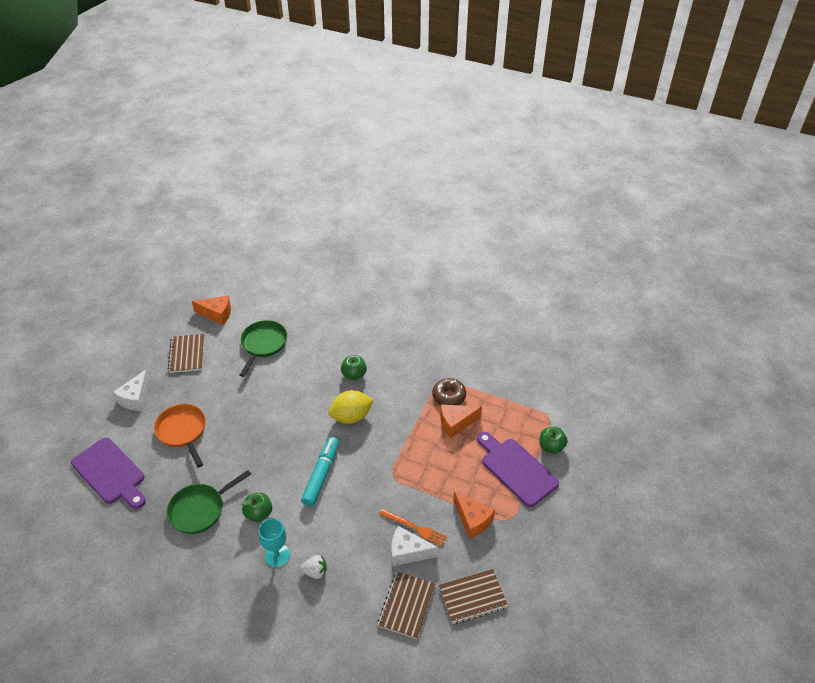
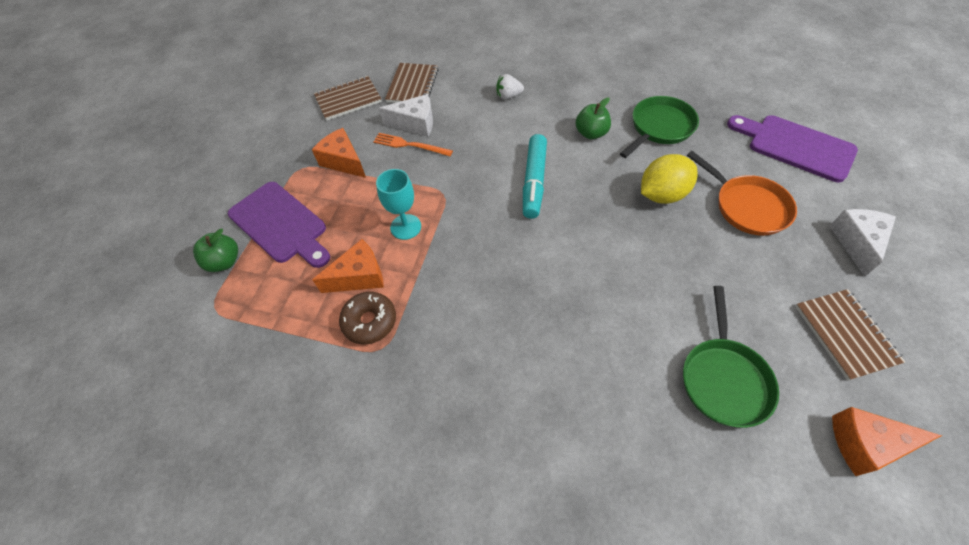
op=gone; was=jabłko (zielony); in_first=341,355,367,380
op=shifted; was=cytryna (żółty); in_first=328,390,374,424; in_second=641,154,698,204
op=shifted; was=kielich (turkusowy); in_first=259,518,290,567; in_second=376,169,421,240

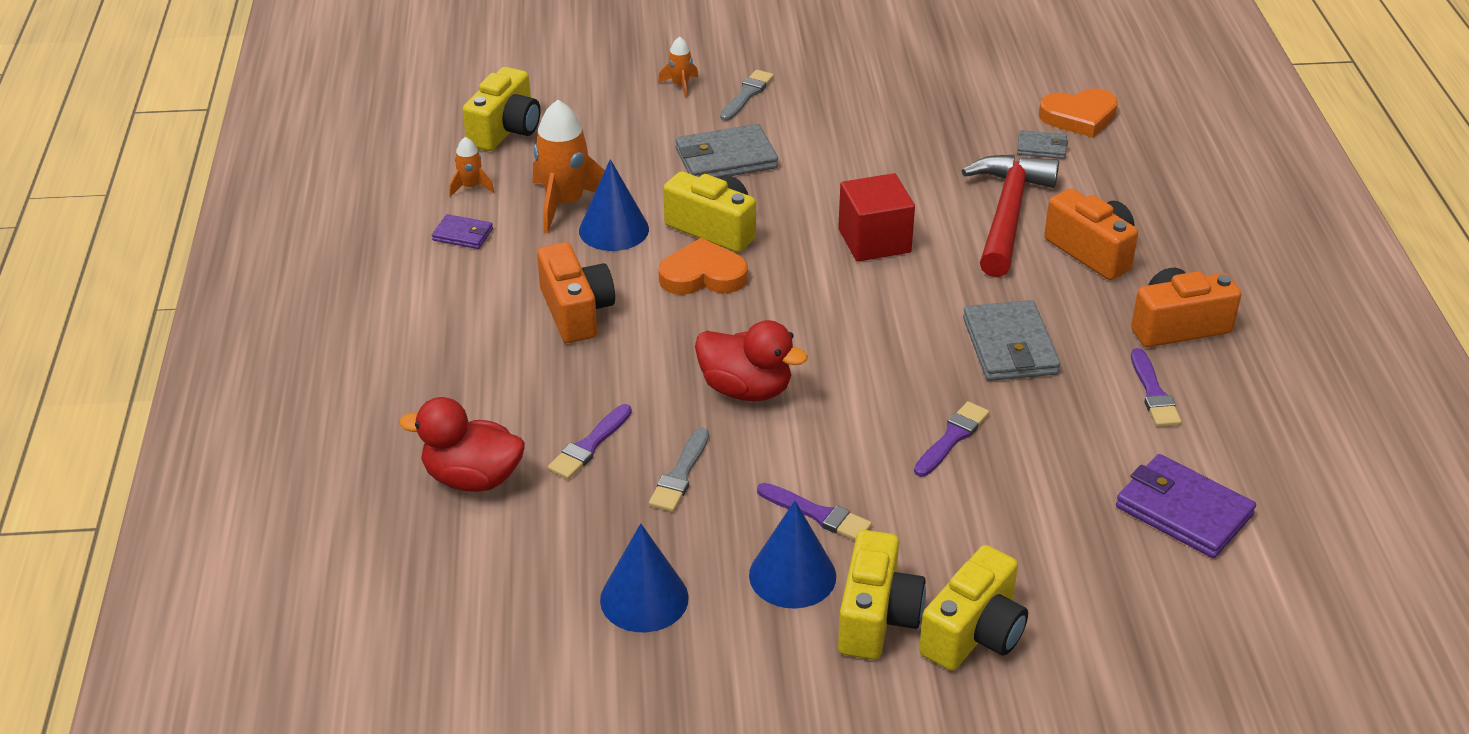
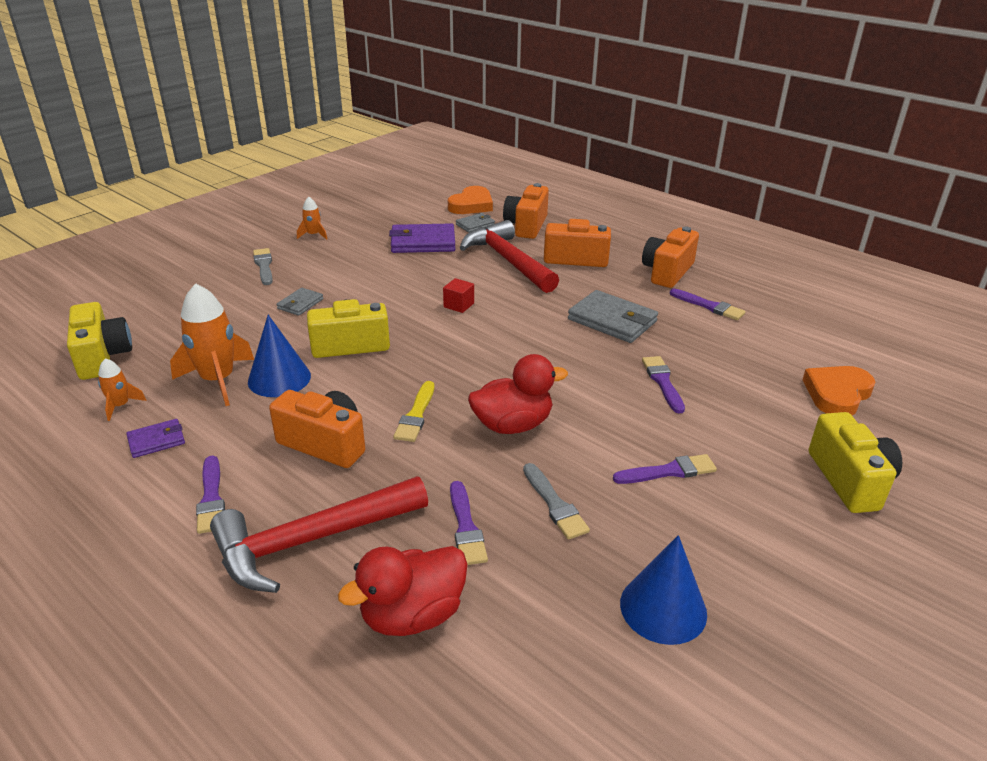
op=shifted; was=rakieta (pomarańczowy); in_first=658,37,698,98; in_second=297,197,327,240
op=scaled; was=portfel (szary); in_first=675,124,778,178; in_second=276,288,323,316; ratio=0.54
op=scaled; was=sześcian (czerwony); in_first=838,173,915,261; in_second=443,278,474,313; ratio=0.51
op=shifted; was=serce (pomarańczowy); in_first=658,238,748,295; in_second=803,366,876,415
op=shifted; was=portfel (fioletowy); in_first=1116,454,1256,558; in_second=389,223,455,253
op=gone; was=stożek (niebieski); in_first=749,501,836,609
op=gone; was=aparat fotograficzny (żółty); in_first=838,530,926,660
op=new; now=aparat fotograficzny (pomarańczowy); in_second=503,183,549,239
op=new; now=pędzel (żółty); in_second=393,381,434,442
op=new; now=pędzel (fioletowy); in_second=196,456,225,534
op=new; now=młotek (czerwony); in_second=210,476,428,593

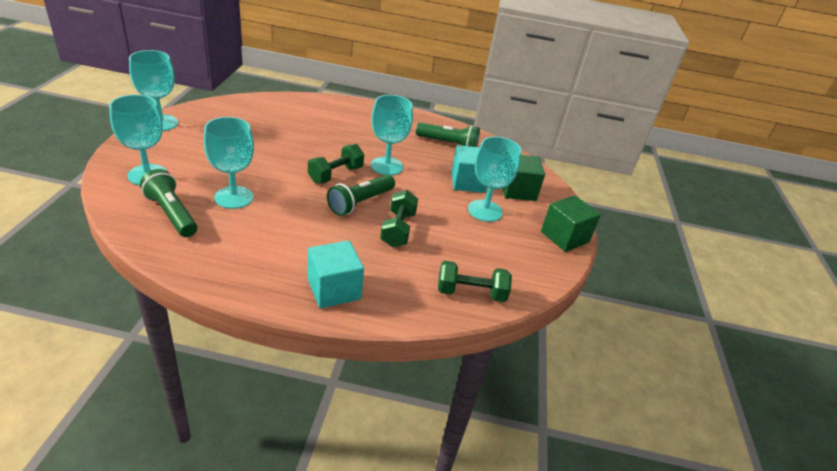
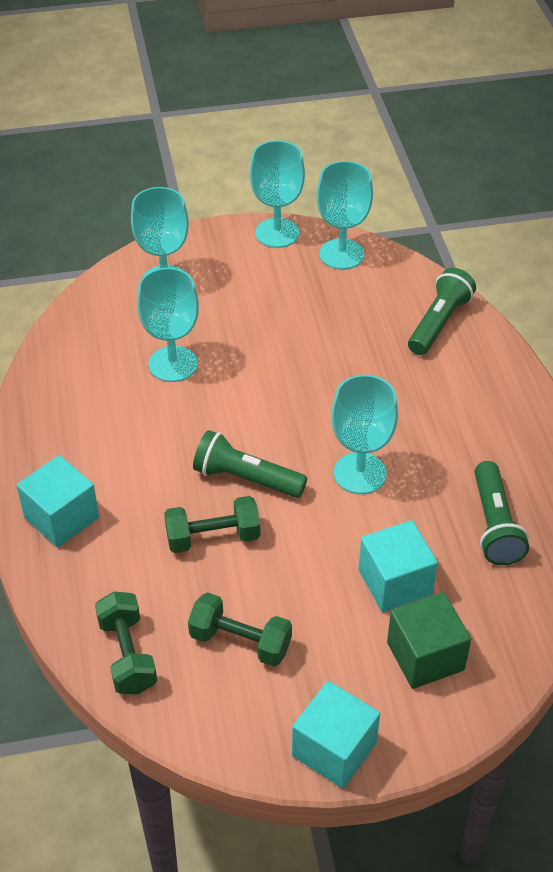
op=shifted; was=kielich (turkusowy); in_first=468,136,522,222; in_second=317,161,373,269
op=shifted; was=hantel (zielony); in_first=308,144,364,183; in_second=188,592,292,667
op=shifted; was=latarka (zielony); in_first=140,169,197,237; in_second=408,268,476,355
op=repainted; was=sześcian (zielony); now=sześcian (turkusowy); in_first=541,195,601,252; in_second=292,681,380,788

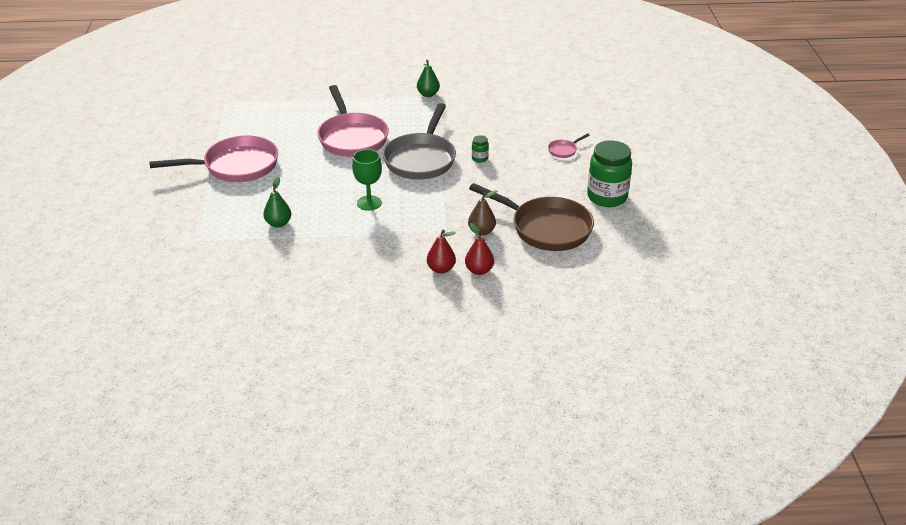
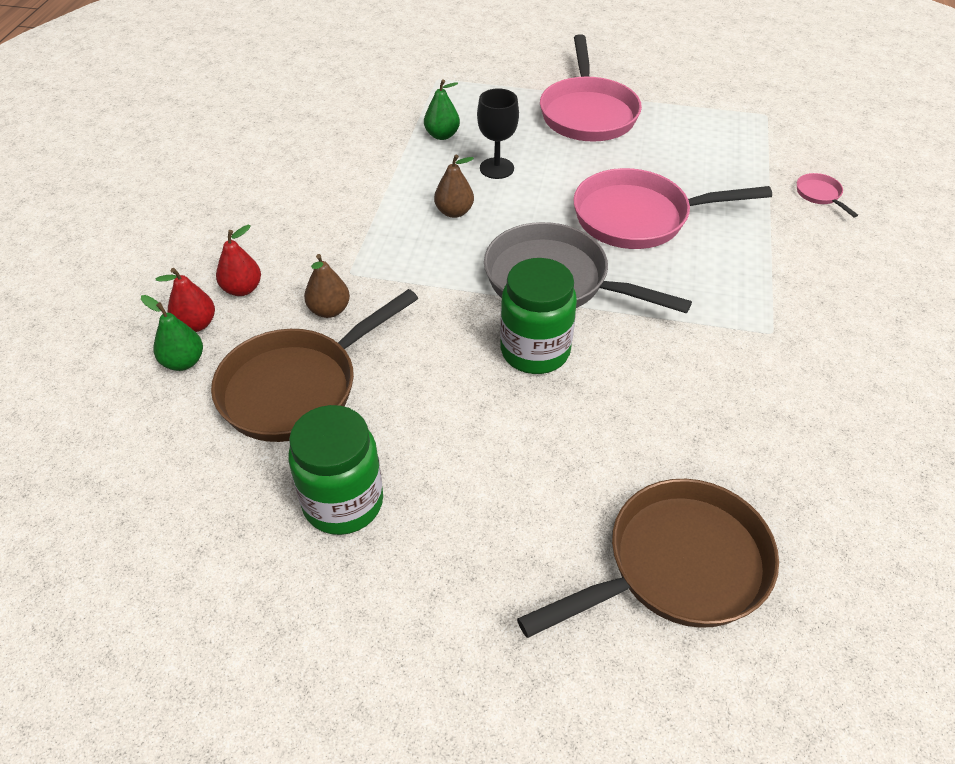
op=shifted; was=gruszka (zielony); in_first=417,60,440,97; in_second=141,295,203,371
op=shifted; was=patelnia (różowy); in_first=548,133,590,158; in_second=797,173,858,218
op=scaled; was=słoik (zielony); in_first=472,135,489,163; in_second=500,258,577,374; ratio=2.31
op=swapped; was=kielich (zielony); now=gruszka (brązowy); in_first=352,149,382,211; in_second=434,155,474,218
op=shifted; was=gruszka (czerwony); in_first=427,230,456,274; in_second=156,268,215,332
op=new; now=kielich (czarny); in_second=477,88,519,179
op=new; now=patelnia (brązowy); in_second=517,479,779,638

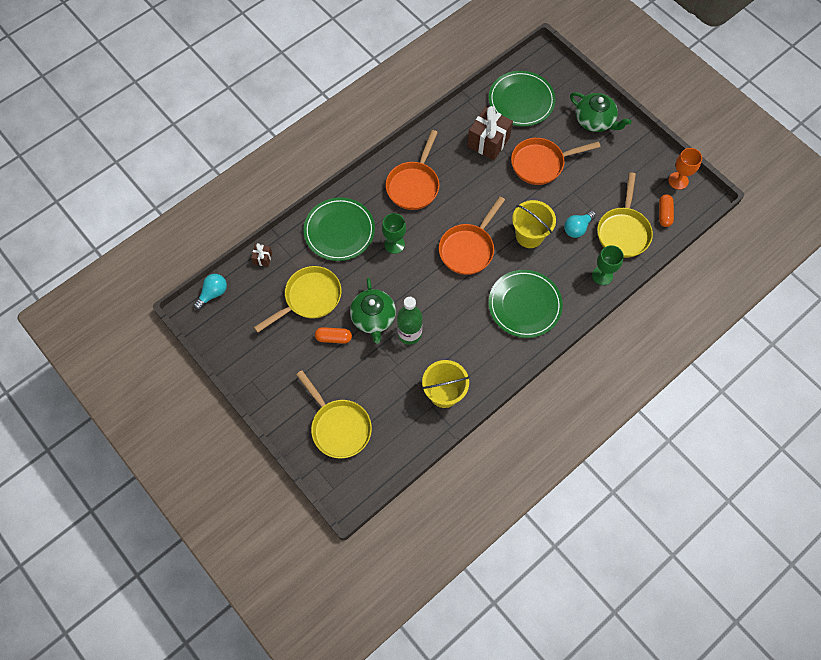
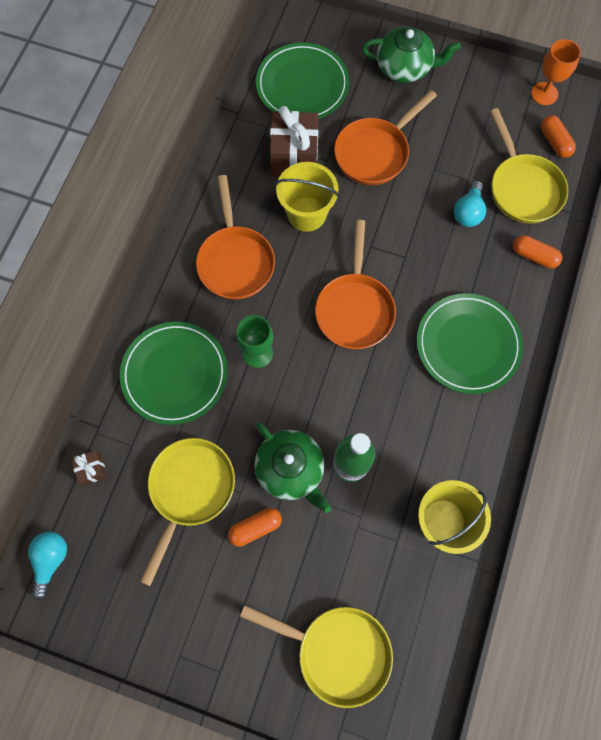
op=shifted; was=wiadro (żółty); in_first=512,200,556,248; in_second=276,162,339,232
op=swapped; was=kielich (zielony); now=kapsułka (pomarańczowy); in_first=592,245,624,285; in_second=513,235,562,268

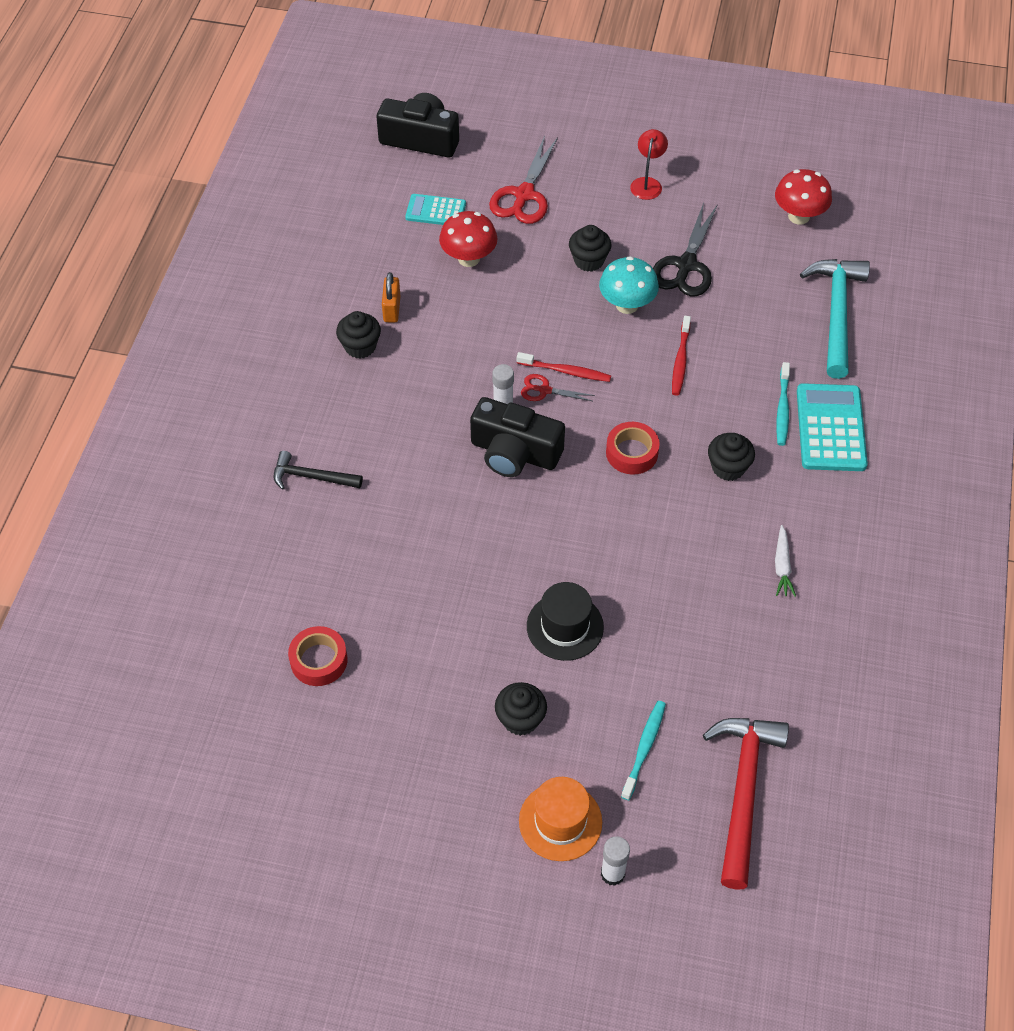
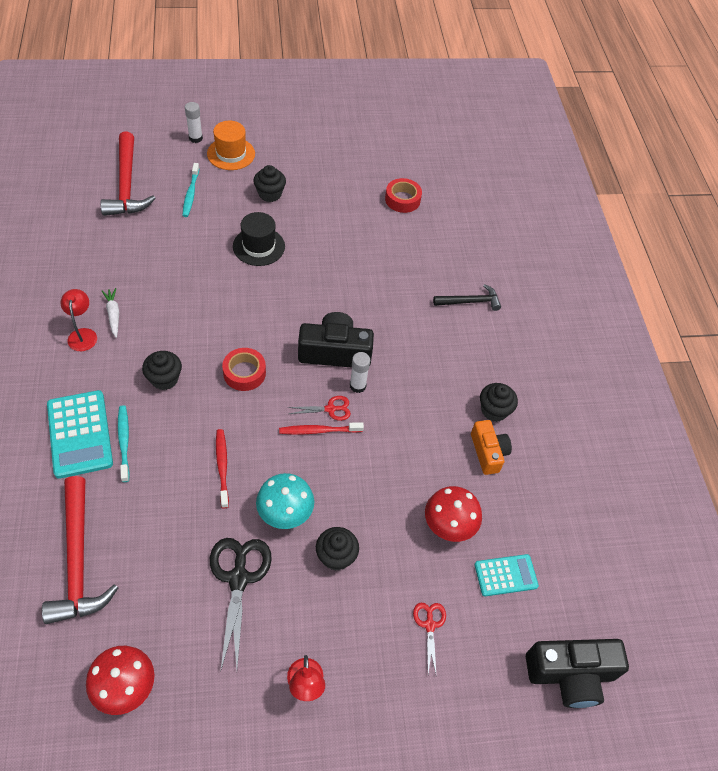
op=scaled; was=nożyczki (czerwony); in_first=489,136,558,224; in_second=413,603,446,674; ratio=0.53
op=repainted; was=młotek (turkusowy); now=młotek (czerwony); in_first=800,259,870,379; in_second=42,476,118,624
op=swapped; was=kłódka (pomarańczowy); now=aparat fotograficzny (pomarańczowy); in_first=382,272,400,323; in_second=471,420,512,475
op=new; now=lampka (czerwony); in_second=61,289,97,351

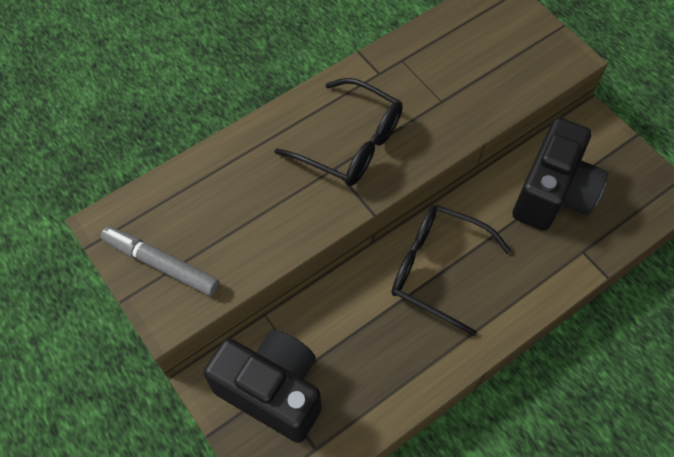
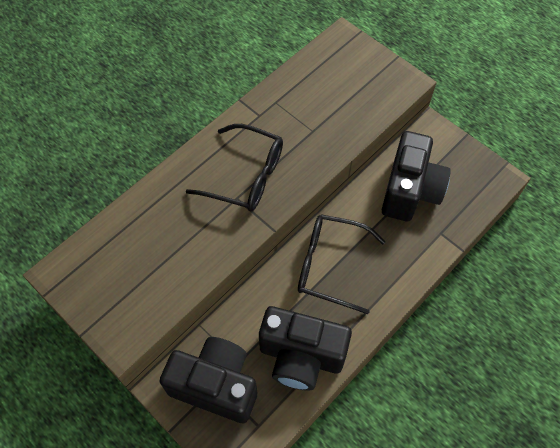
op=gone; was=flamaster (szary); in_first=101,227,219,296
op=new; now=aparat fotograficzny (czarny); in_second=259,306,352,391

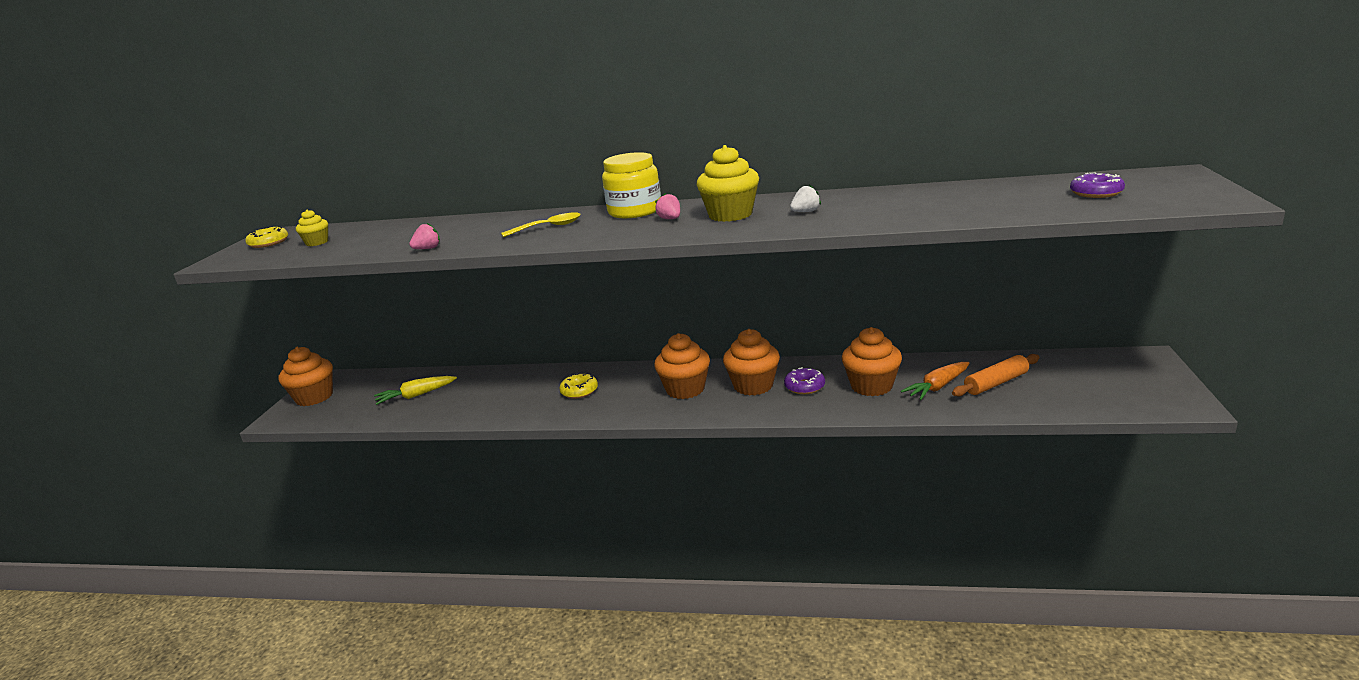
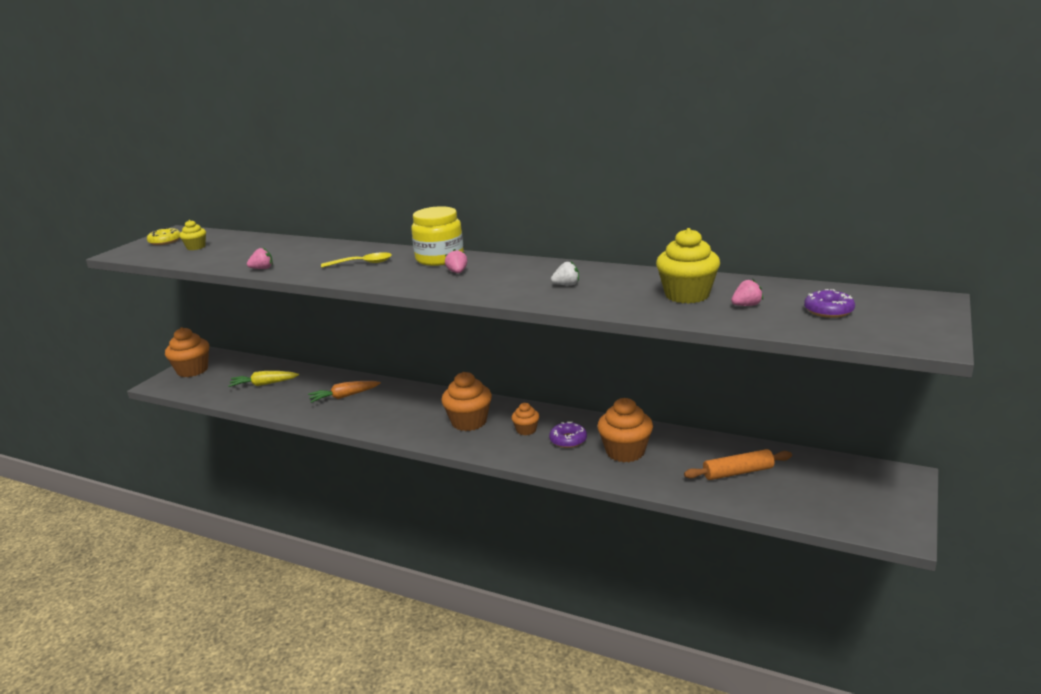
op=shifted; was=muffinka (żółty); in_first=696,145,759,222; in_second=656,228,720,304
op=scaled; was=muffinka (pomarańczowy); in_first=723,329,780,396; in_second=511,403,539,435; ratio=0.54
op=shifted; was=marchewka (pomarańczowy); in_first=901,362,969,400; in_second=308,381,381,403
op=gone; was=donut (żółty); in_first=559,373,598,399
op=new; now=truskawka (różowy); in_second=731,279,763,306

